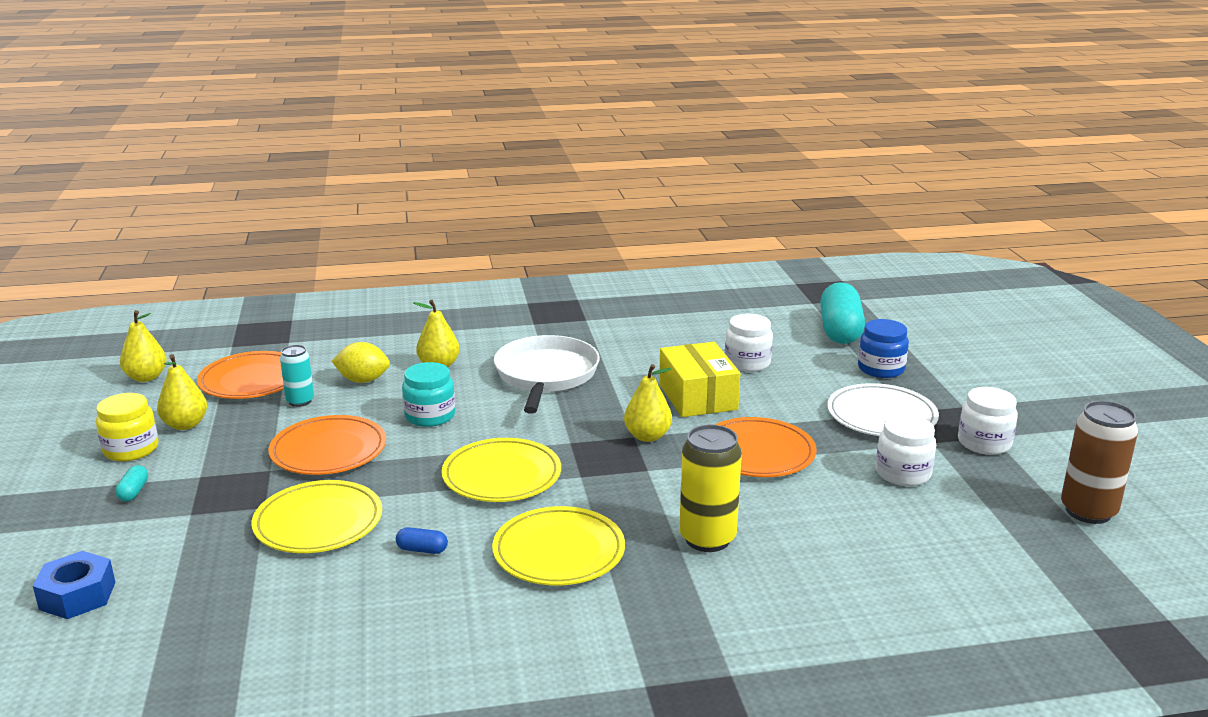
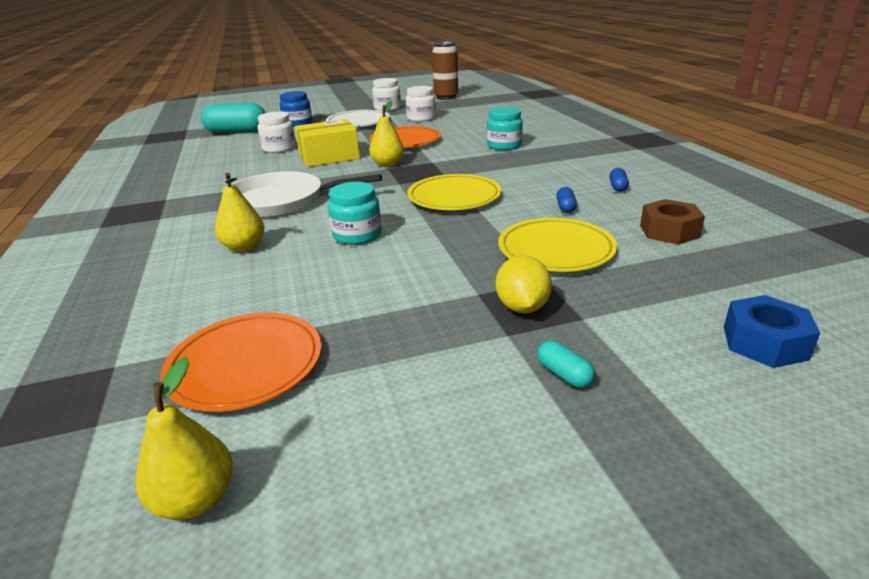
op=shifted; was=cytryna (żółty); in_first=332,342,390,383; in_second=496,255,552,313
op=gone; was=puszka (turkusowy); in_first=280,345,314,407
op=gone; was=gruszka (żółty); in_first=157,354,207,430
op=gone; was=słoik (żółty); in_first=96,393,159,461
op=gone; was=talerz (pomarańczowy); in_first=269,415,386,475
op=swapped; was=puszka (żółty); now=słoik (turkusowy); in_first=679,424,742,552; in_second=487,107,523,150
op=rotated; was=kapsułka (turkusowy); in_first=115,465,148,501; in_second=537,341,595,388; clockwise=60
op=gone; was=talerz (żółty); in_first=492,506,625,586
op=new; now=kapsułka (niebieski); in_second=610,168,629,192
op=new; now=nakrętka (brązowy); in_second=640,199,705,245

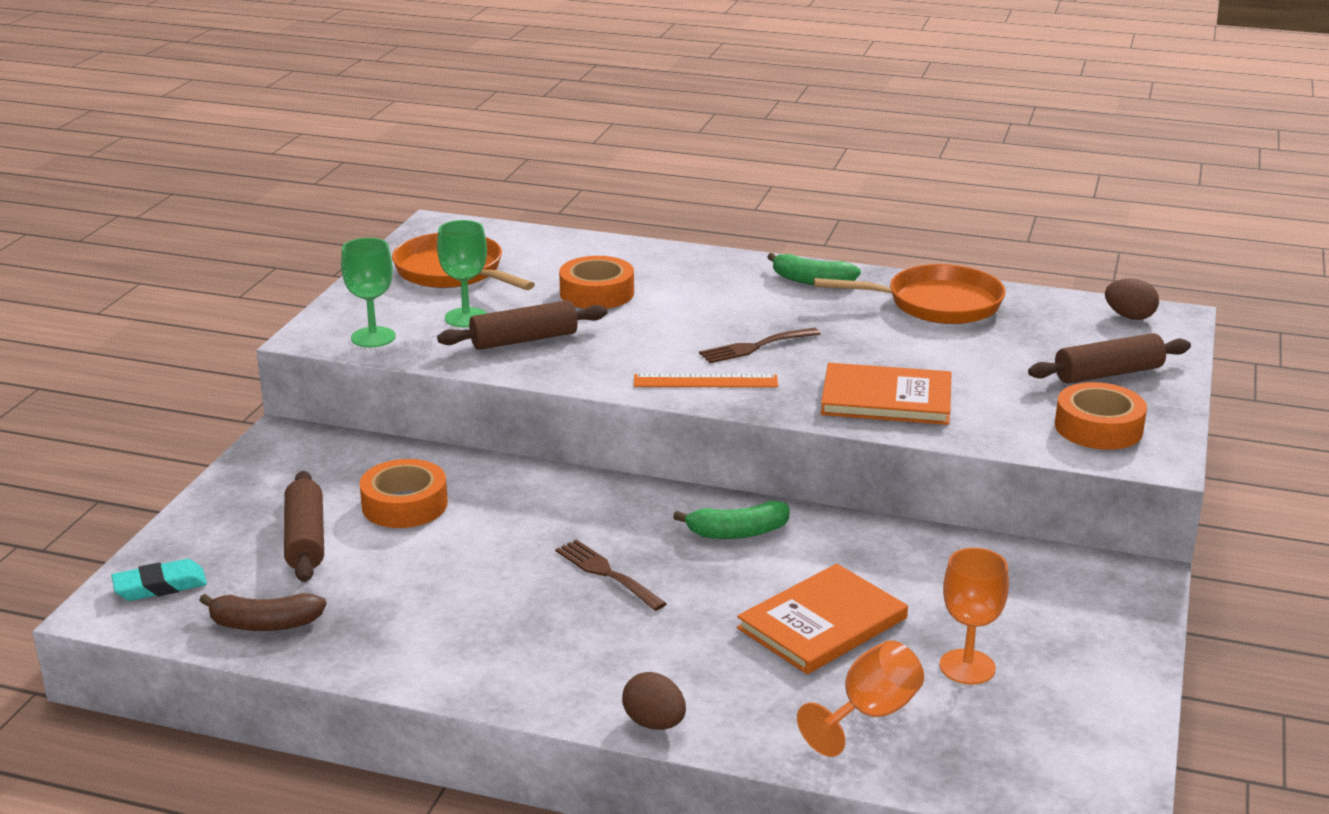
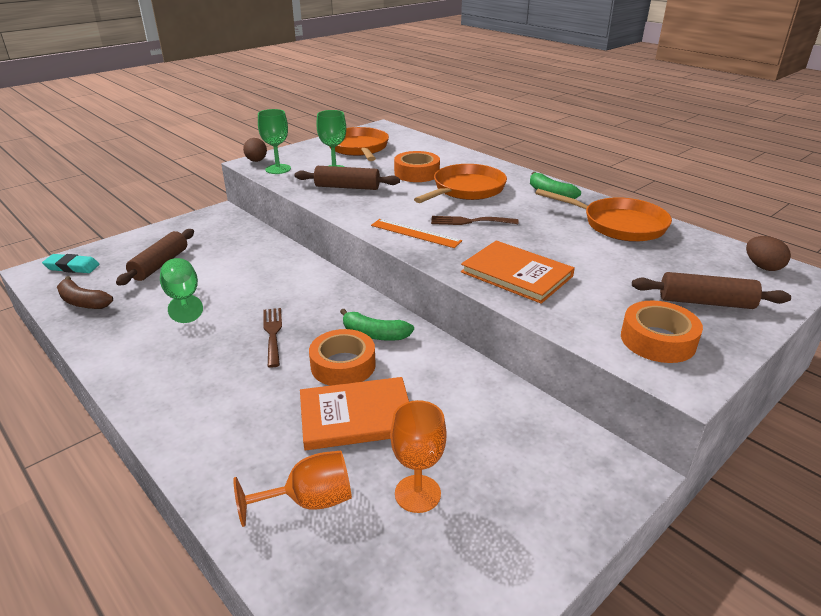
op=shifted; was=taśma klejąca (pomarańczowy); in_first=359,459,448,528; in_second=309,329,376,386
op=shifted; was=jajko (brązowy); in_first=622,672,686,730; in_second=243,138,267,162
op=new; now=patelnia (pomarańczowy); in_second=414,164,507,203
op=new; now=kielich (zielony); in_second=160,258,203,323

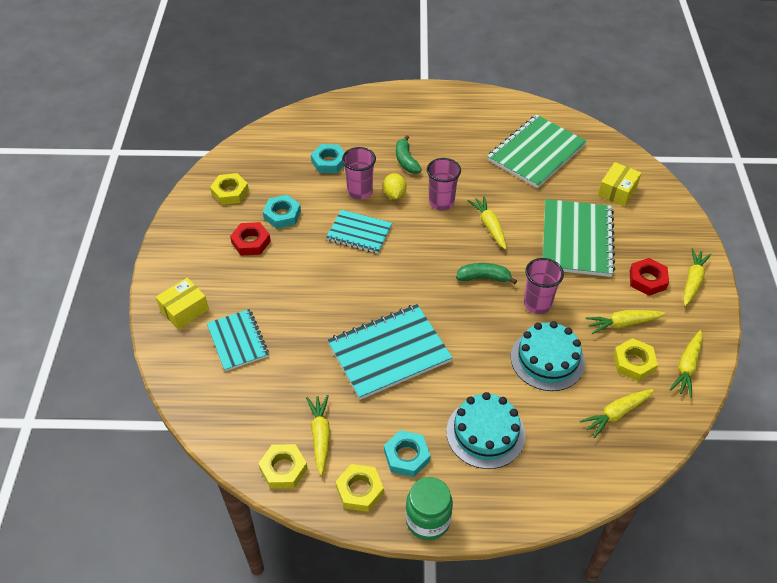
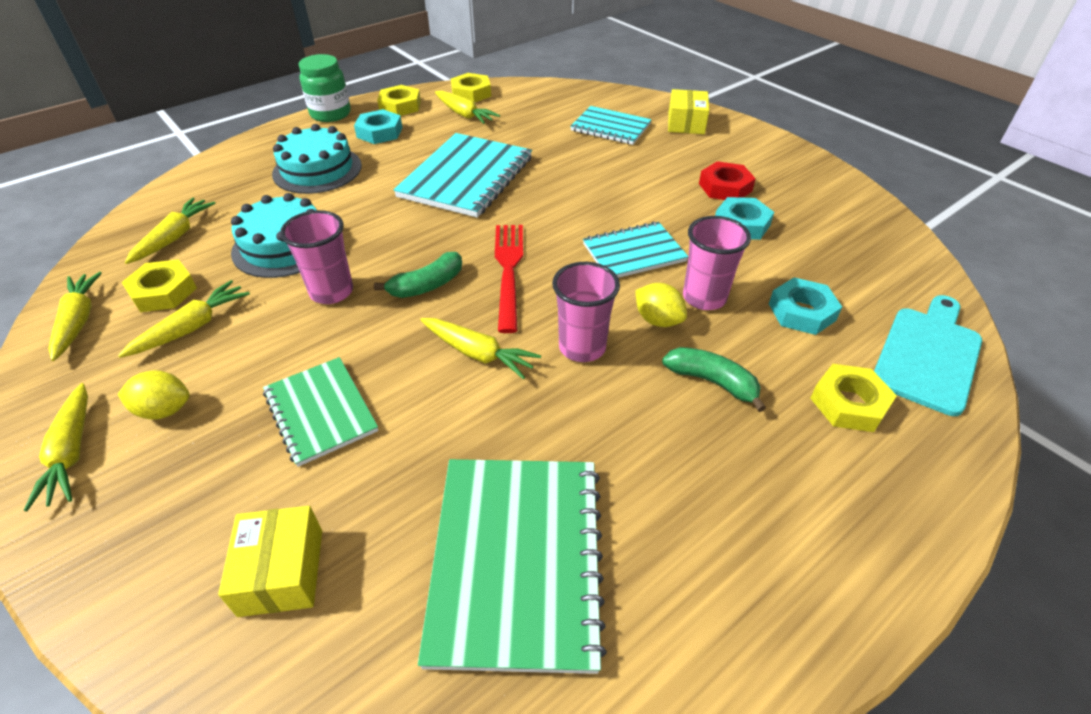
op=shifted; was=nakrętka (żółty); in_first=210,173,249,205; in_second=810,364,897,432
op=scaled; was=zeszyt (zielony); in_first=543,199,615,277; in_second=263,357,378,467; ratio=0.61
op=swapped; was=nakrętka (czerwony); now=cytryna (żółty); in_first=630,258,669,296; in_second=118,370,189,420
op=new; now=widelec (czerwony); in_second=495,225,523,333
op=new; now=deska do krojenia (turkusowy); in_second=874,295,982,416

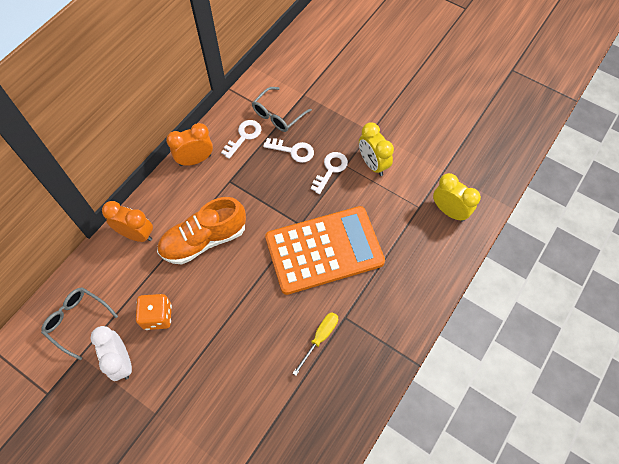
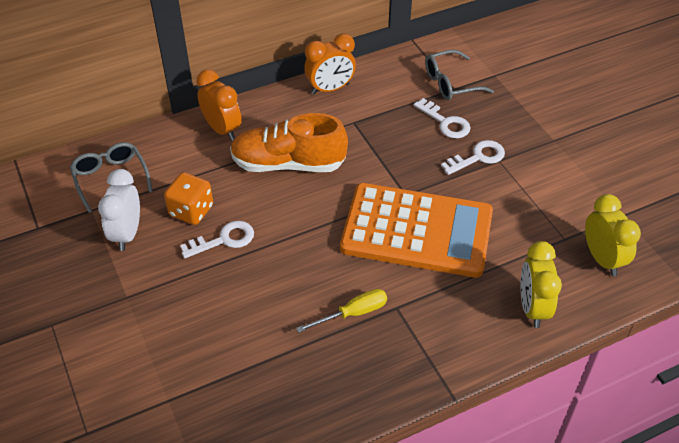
op=shifted; was=klucz (biały); in_first=221,120,261,159; in_second=180,221,254,258
op=shifted; was=budzik (żółty); in_first=359,122,394,176; in_second=521,241,562,328
op=rotated; was=budzik (pomarańczowy); in_first=166,123,213,166; in_second=304,33,356,94; clockwise=150

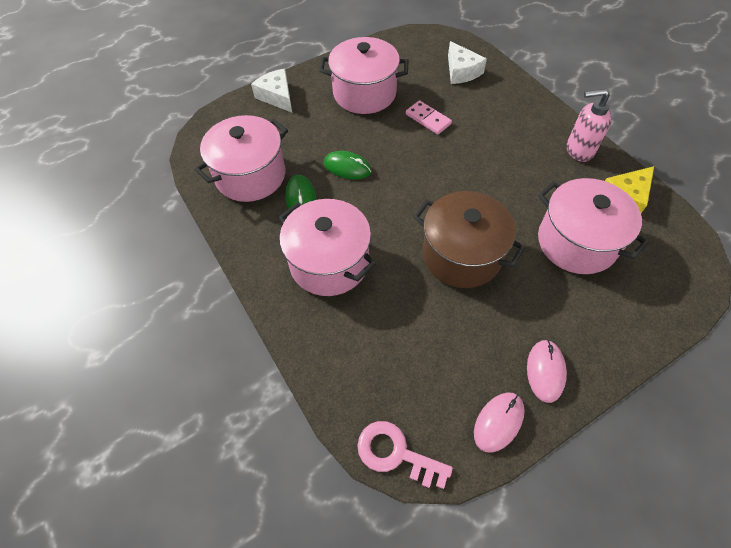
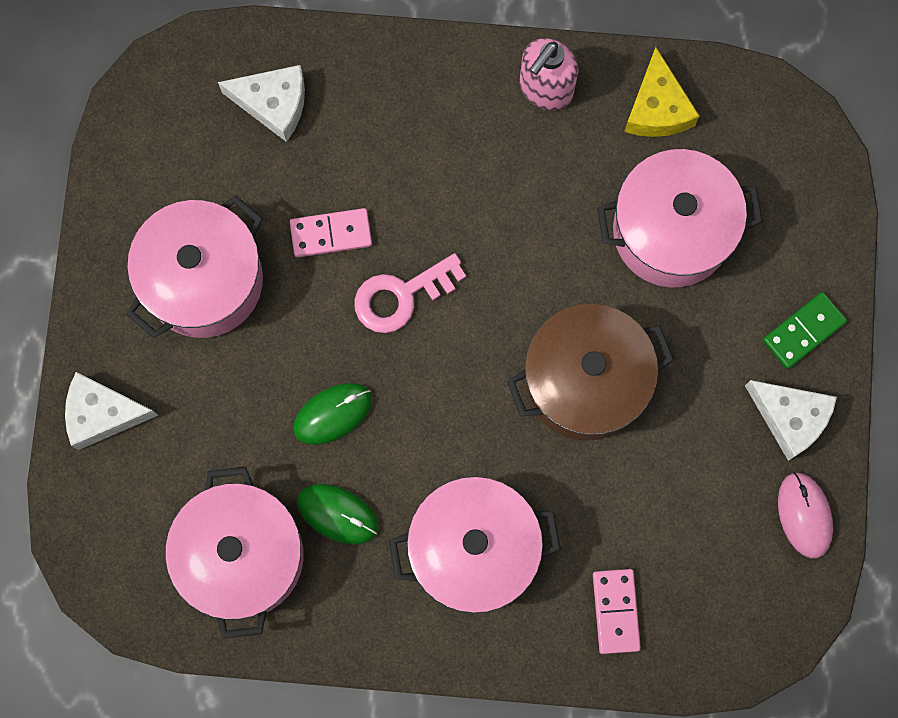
op=swapped; was=myszka (różowy); now=ser (biały); in_first=527,340,567,403; in_second=745,380,837,461
op=shifted; was=klucz (różowy); in_first=357,421,453,489; in_second=354,253,466,333
op=new; now=kostka domina (zielony); in_second=763,292,847,369
op=new; now=kostka domina (różowy); in_second=593,569,641,654

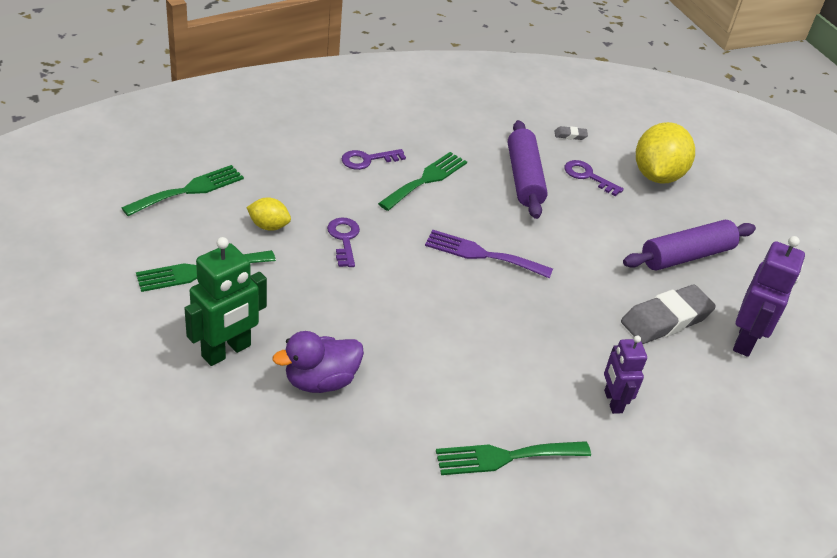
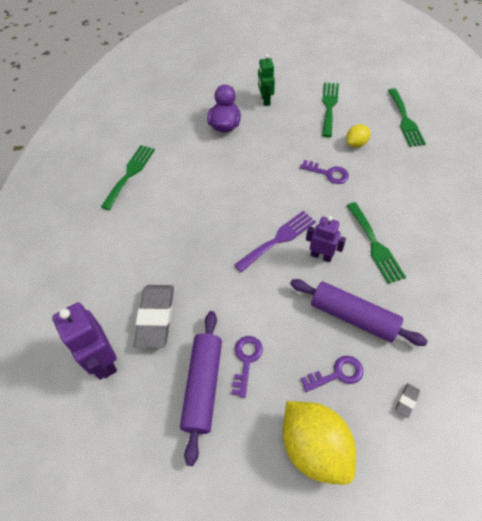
op=shifted; was=klucz (fioletowy); in_first=342,149,406,170; in_second=232,336,263,398
op=scaled; was=robot (zielony); in_first=184,237,267,366; in_second=258,54,275,106; ratio=0.64
op=shifted; was=robot (fioletowy); in_first=604,336,647,414; in_second=306,216,346,262

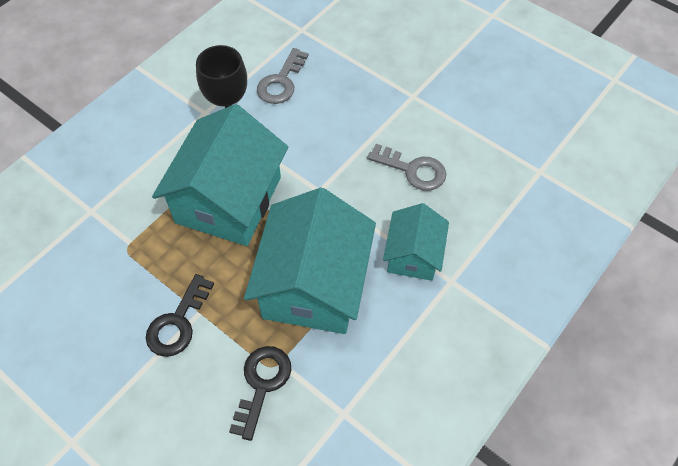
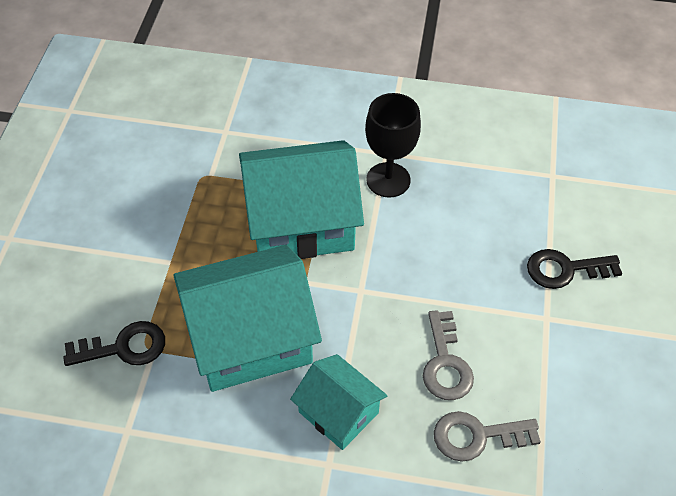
op=shifted; was=klucz (szary); in_first=257,48,309,104; in_second=434,411,541,462
op=rotated; was=domek (turkusowy); in_first=383,203,449,281; in_second=290,354,388,450; clockwise=60
op=shifted; was=klucz (czarny); in_first=146,274,214,357; in_second=527,249,622,289

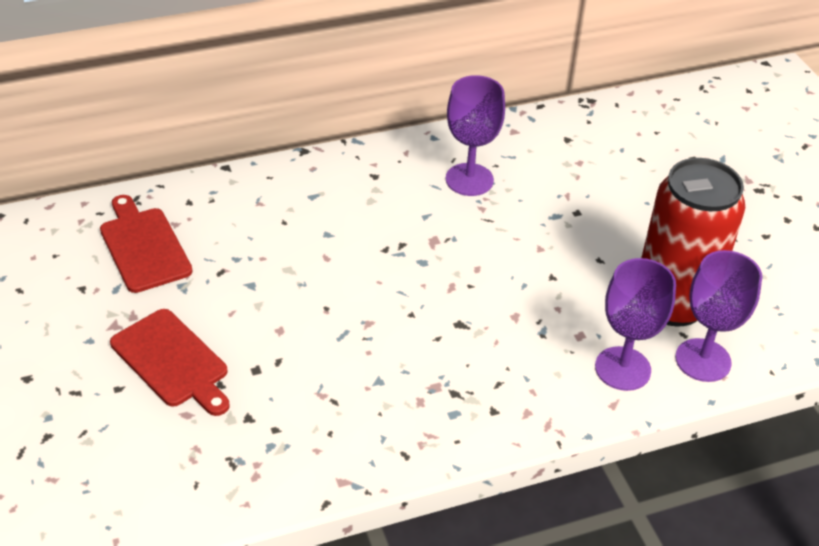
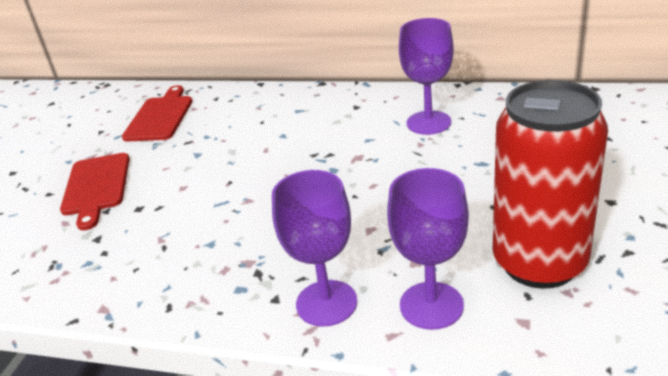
op=shifted; was=kielich (fioletowy); in_first=675,250,762,382; in_second=272,170,357,327

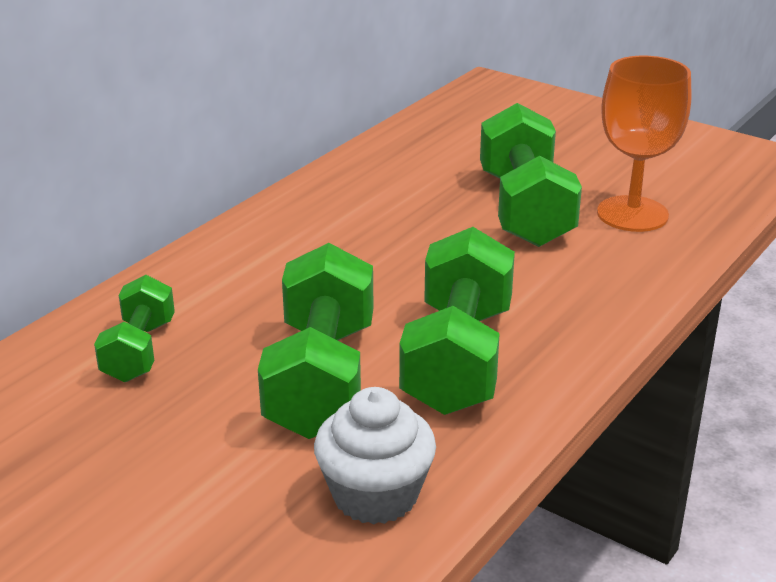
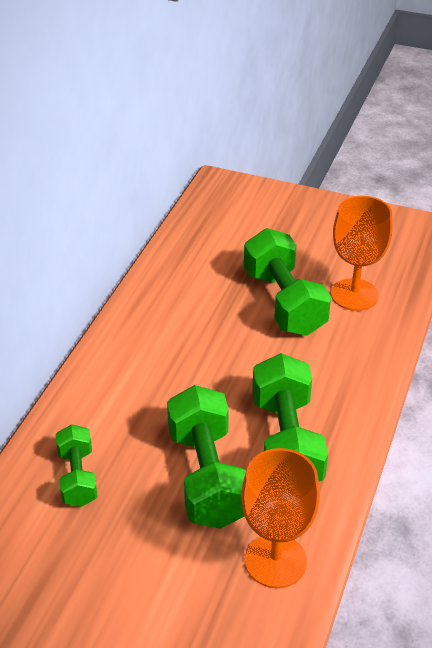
op=swapped; was=muffinka (biały); now=kielich (pomarańczowy); in_first=314,387,436,525; in_second=241,448,320,588

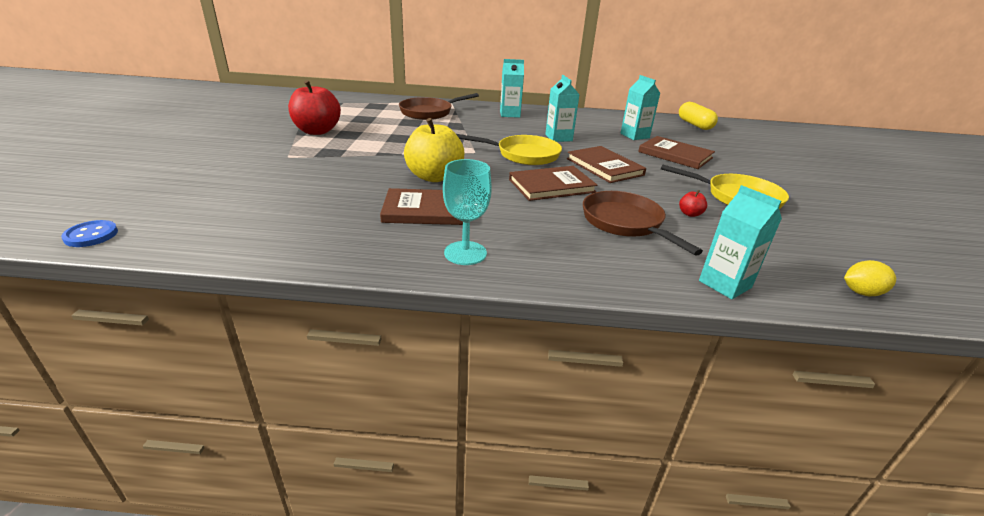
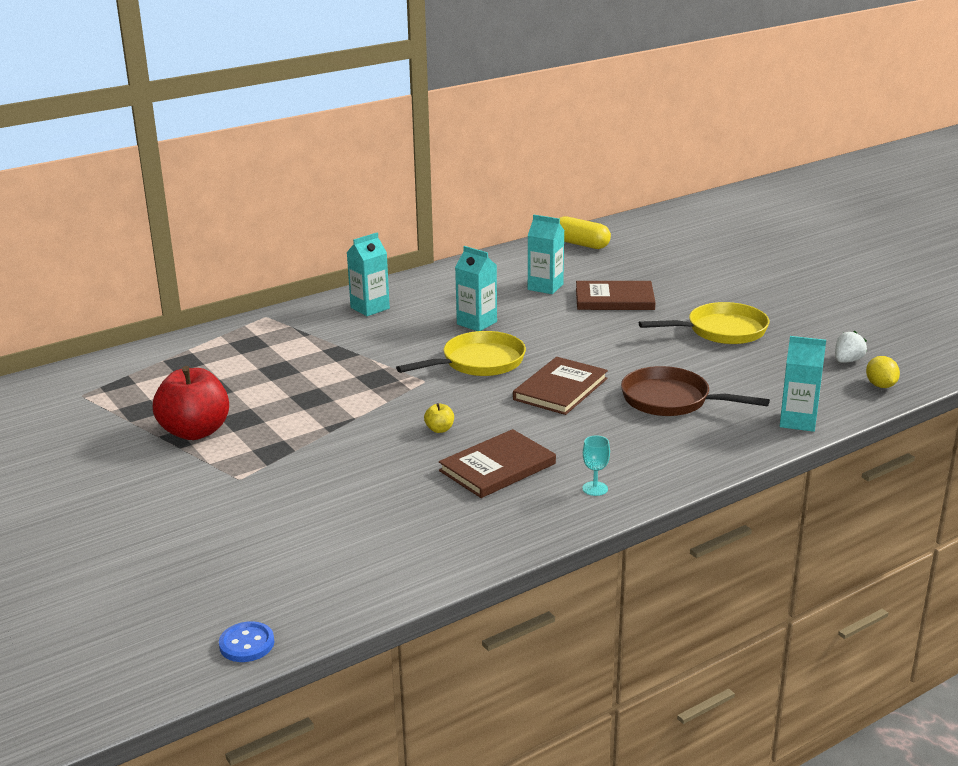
op=gone; was=patelnia (brązowy); in_first=399,93,479,120
op=scaled; was=jabłko (żółty); in_first=404,118,464,182; in_second=424,403,454,433; ratio=0.41
op=gone; was=książka (brązowy); in_first=567,146,646,183
op=scaled; was=kielich (turkusowy); in_first=443,159,492,265; in_second=582,436,610,496; ratio=0.57
op=gone; was=jabłko (czerwony); in_first=679,190,707,217
op=rotated; was=cytryna (żółty); in_first=844,260,896,296; in_second=866,356,900,388; clockwise=-60
op=new; now=truskawka (biały); in_second=835,331,867,363

